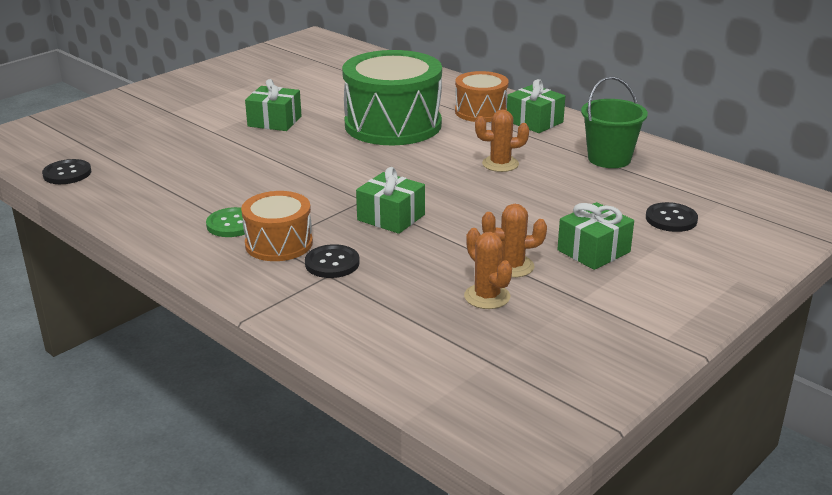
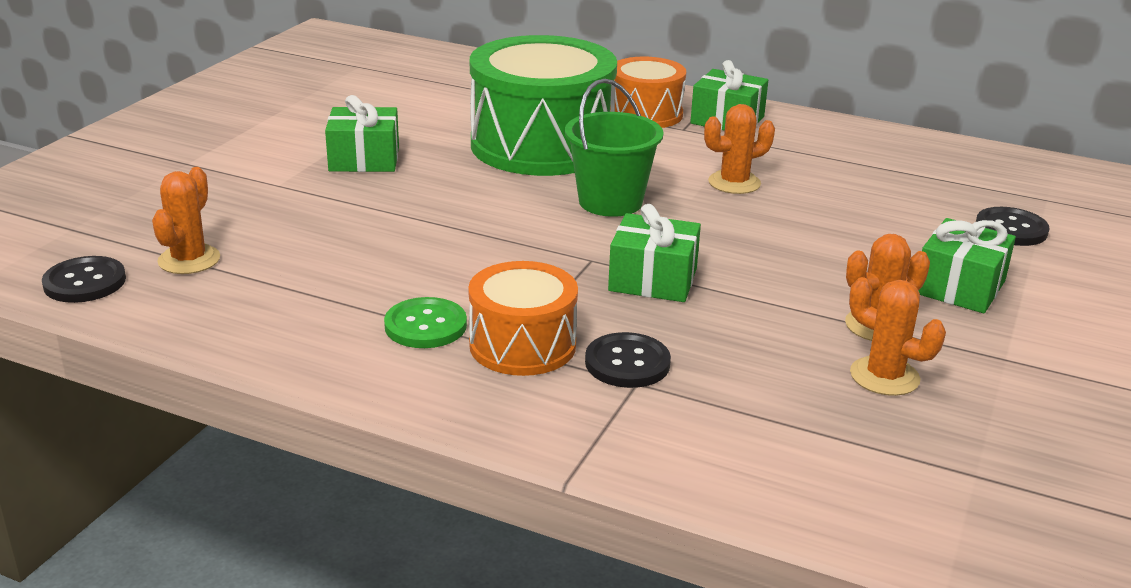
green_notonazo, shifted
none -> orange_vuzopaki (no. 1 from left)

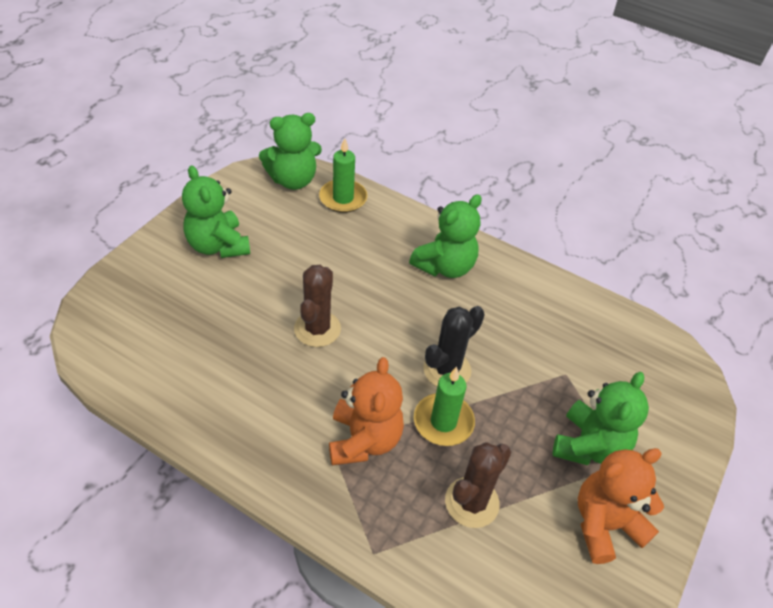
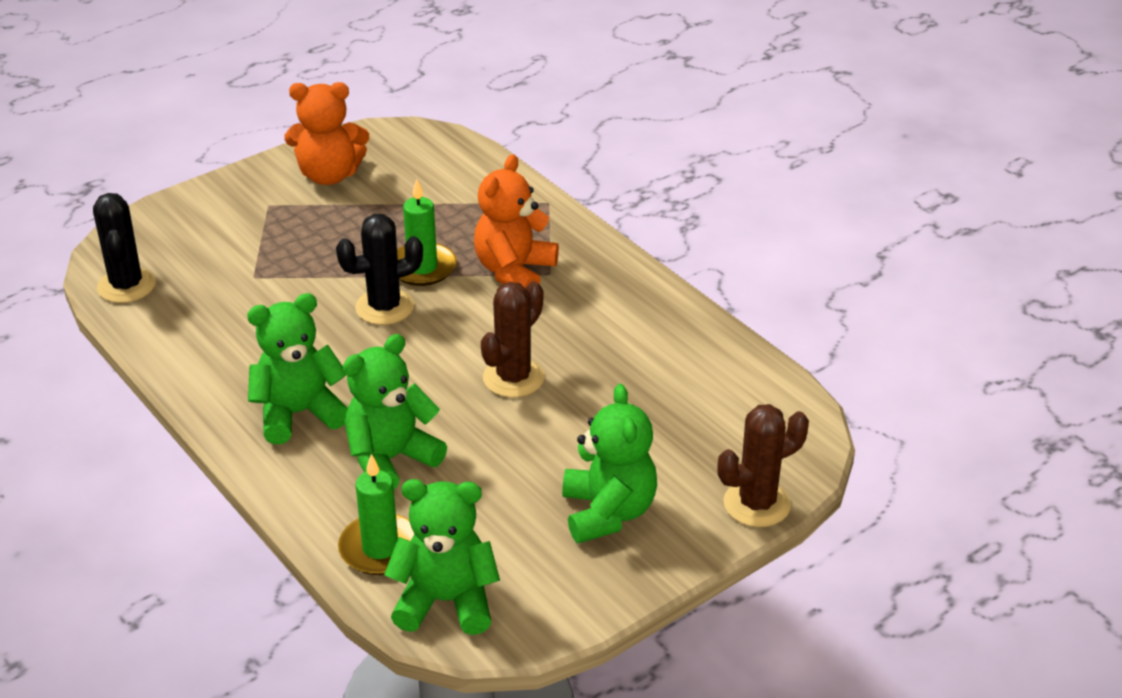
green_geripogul (no. 4 from left in the first image) -> green_geripogul (no. 2 from left), shifted
brown_vuzopaki (no. 2 from left), shifted
none -> black_vuzopaki (no. 1 from left)

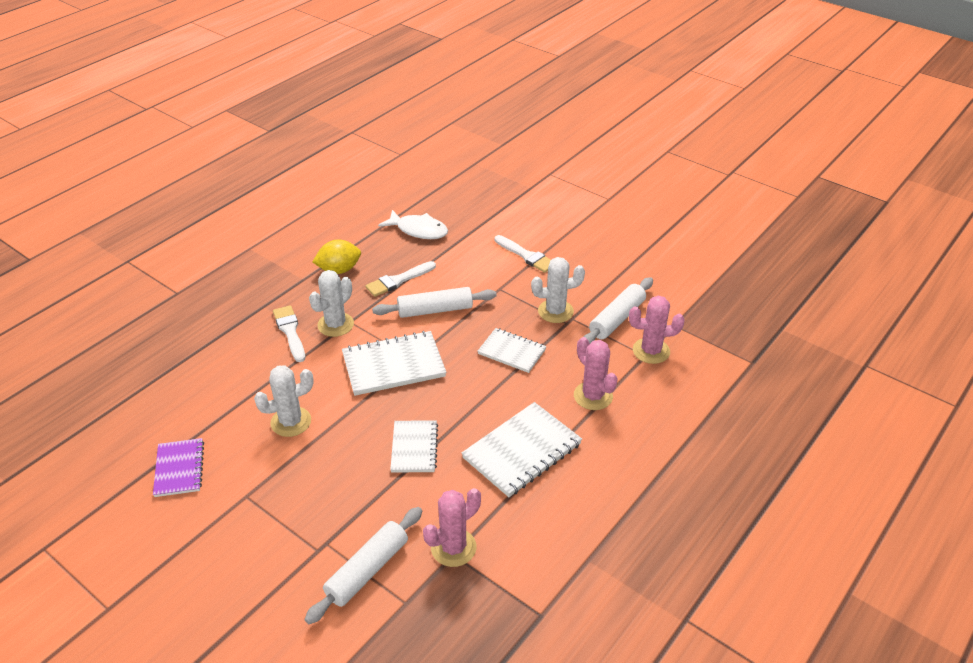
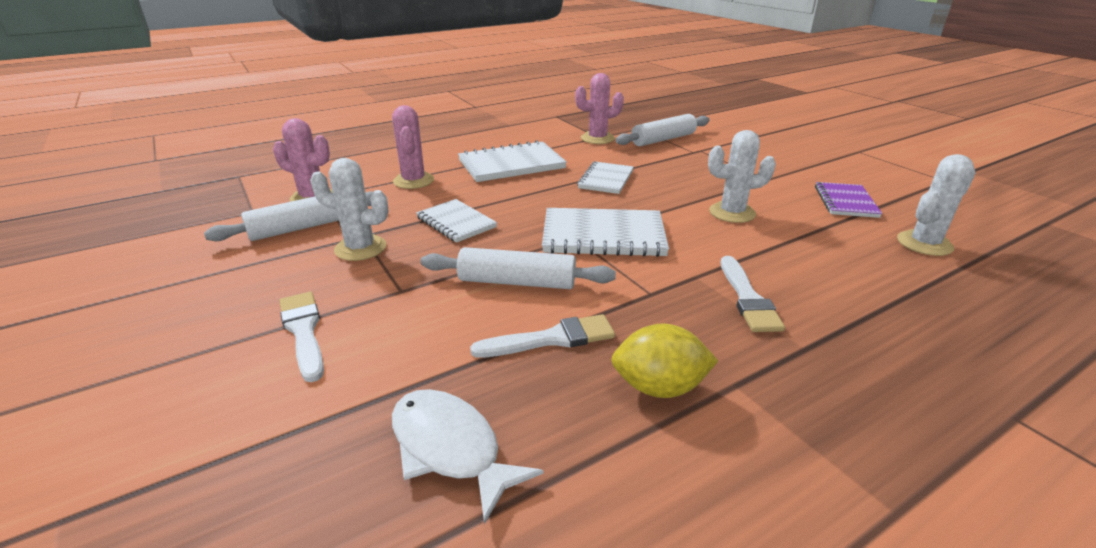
white_vuzopaki (no. 2 from left in the first image) -> white_vuzopaki (no. 3 from left), shifted

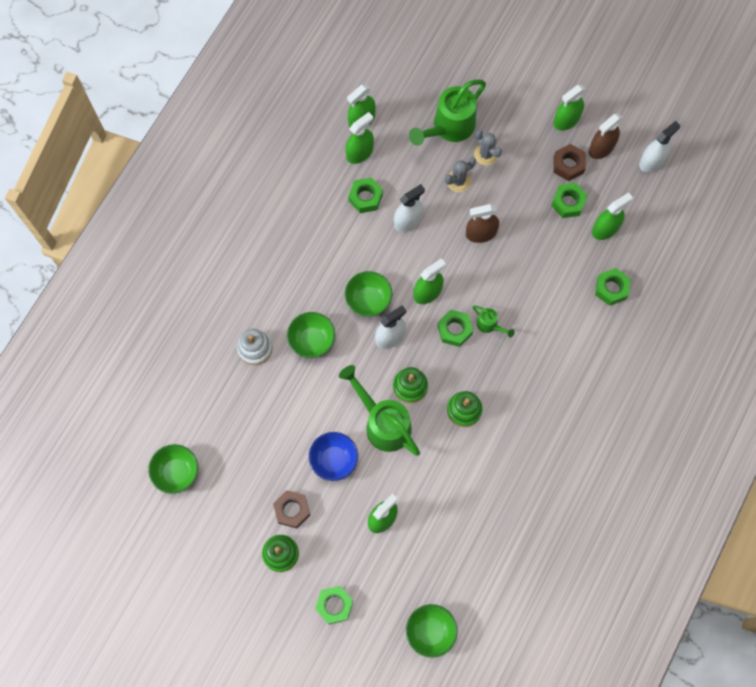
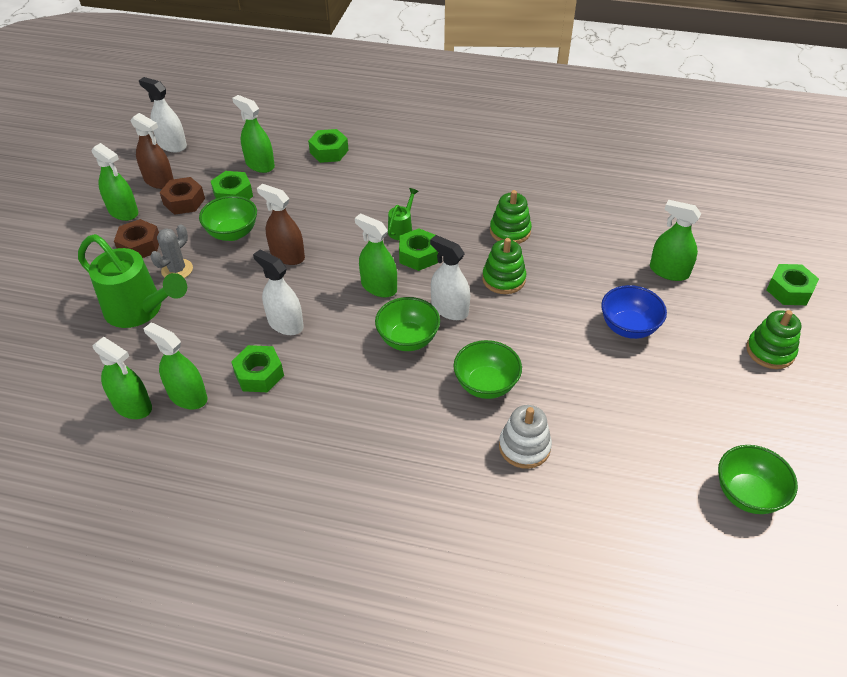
grey_vuzopaki (no. 1 from left) -> none
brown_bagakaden (no. 1 from left in the first image) -> brown_bagakaden (no. 2 from left), 150 degrees clockwise
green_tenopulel (no. 1 from left) -> none
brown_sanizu (no. 1 from left), shifted
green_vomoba (no. 4 from left in the first image) -> green_vomoba (no. 1 from left), shifted

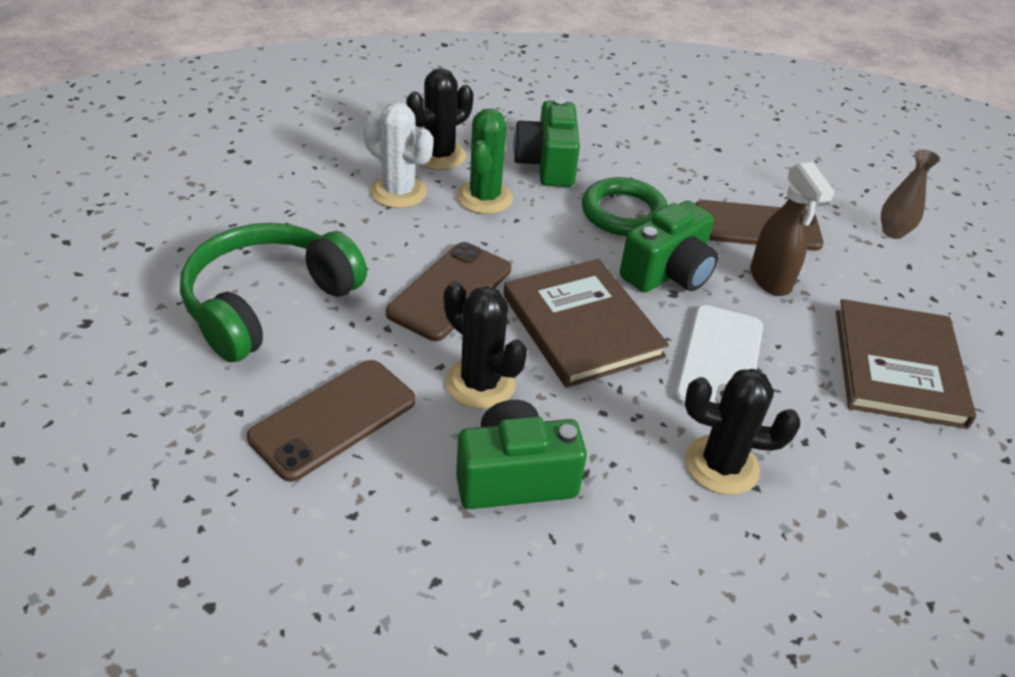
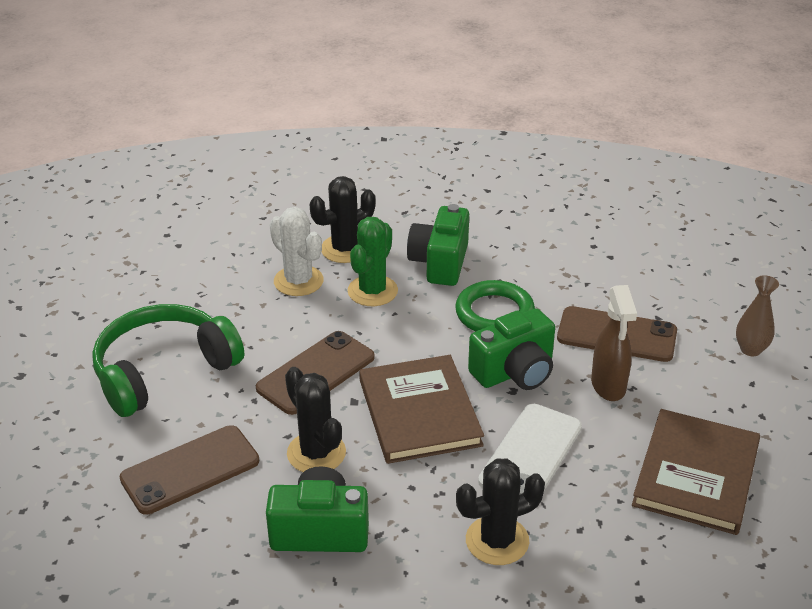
black_vuzopaki (no. 3 from left), 45 degrees counterclockwise

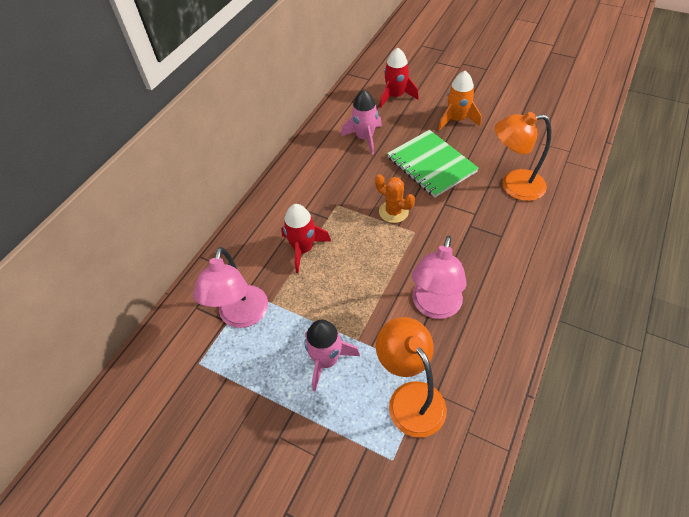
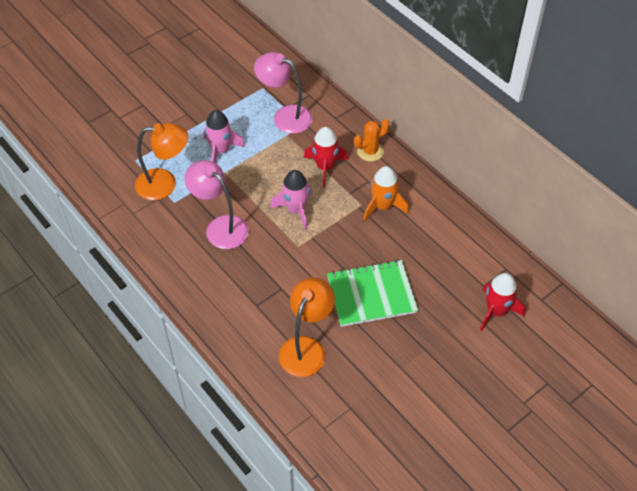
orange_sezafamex, shifted
pink_sezafamex (no. 2 from left), shifted
orange_vuzopaki, shifted

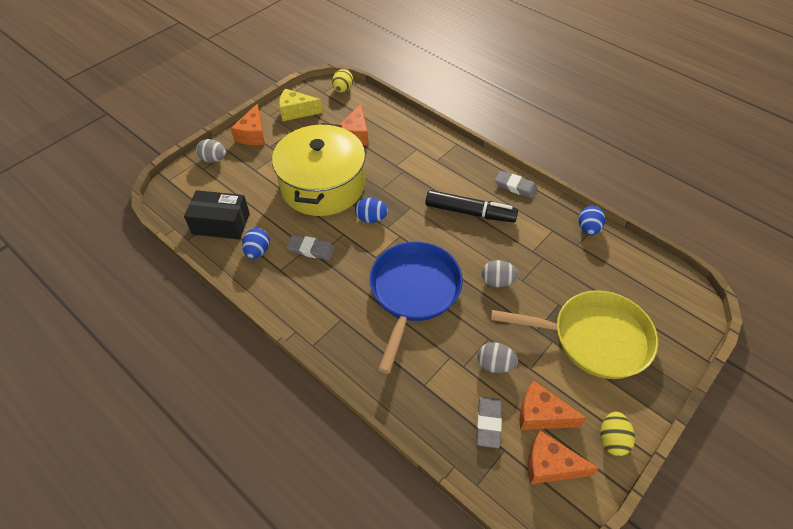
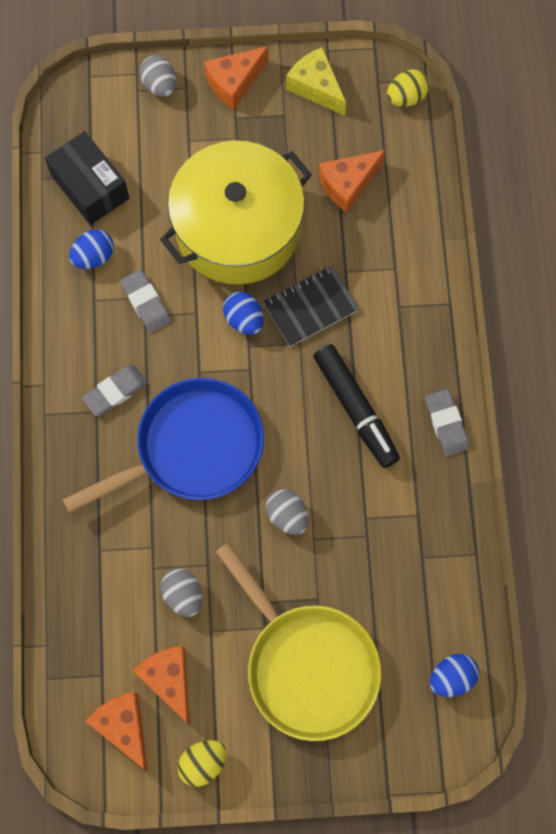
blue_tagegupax (no. 3 from left), shifted
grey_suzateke (no. 2 from left in the first image) -> grey_suzateke (no. 1 from left), shifted
none -> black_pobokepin

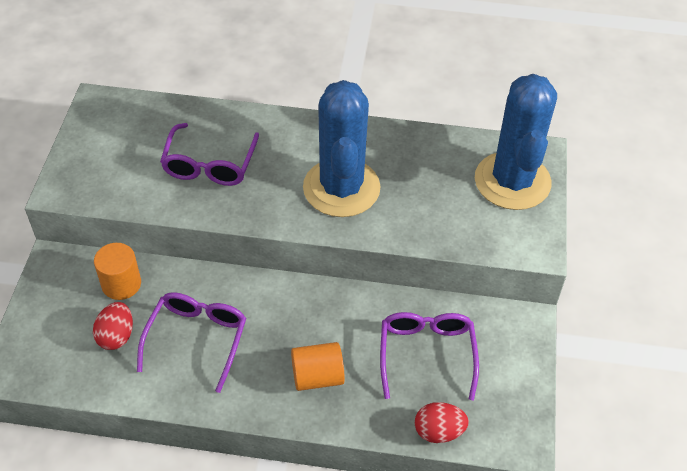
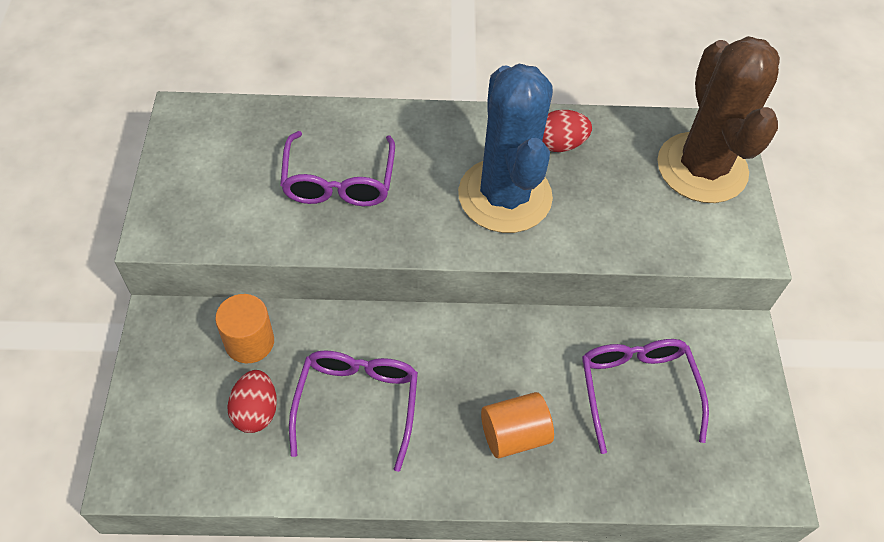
blue_vuzopaki (no. 2 from left) -> brown_vuzopaki
red_tagegupax (no. 2 from left), shifted

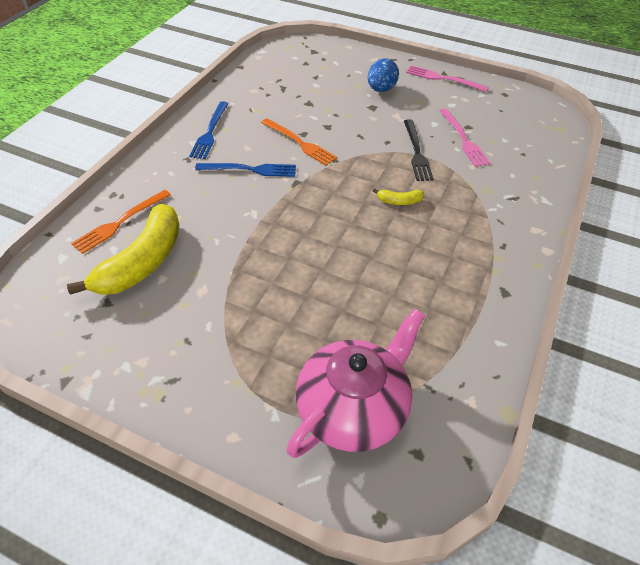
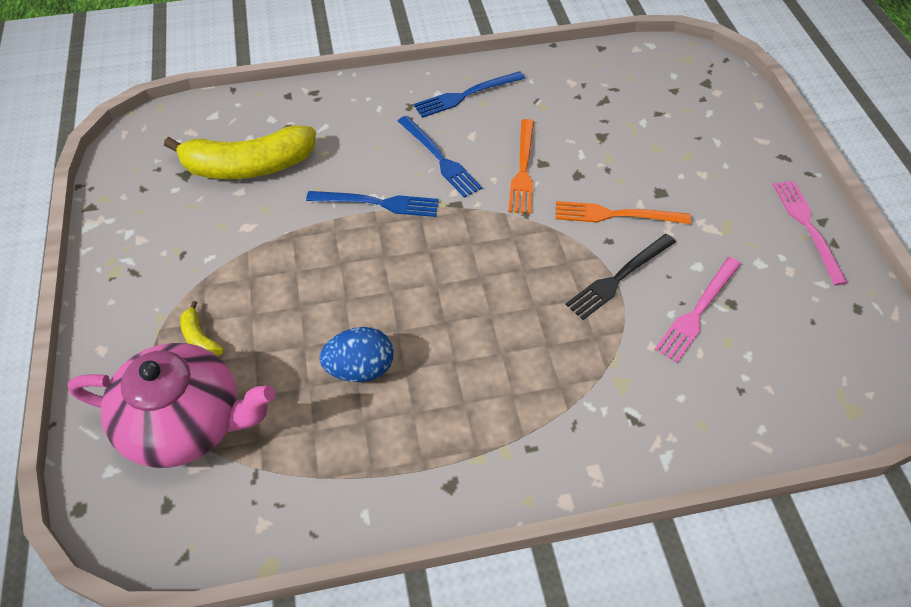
blue_tagegupax, shifted
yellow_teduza (no. 2 from left in the first image) -> yellow_teduza (no. 1 from left), shifted
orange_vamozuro (no. 1 from left in the first image) -> orange_vamozuro (no. 2 from left), shifted
none -> blue_vamozuro (no. 1 from left)

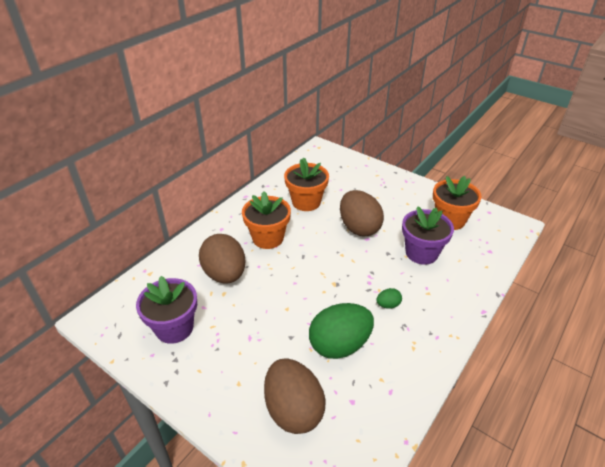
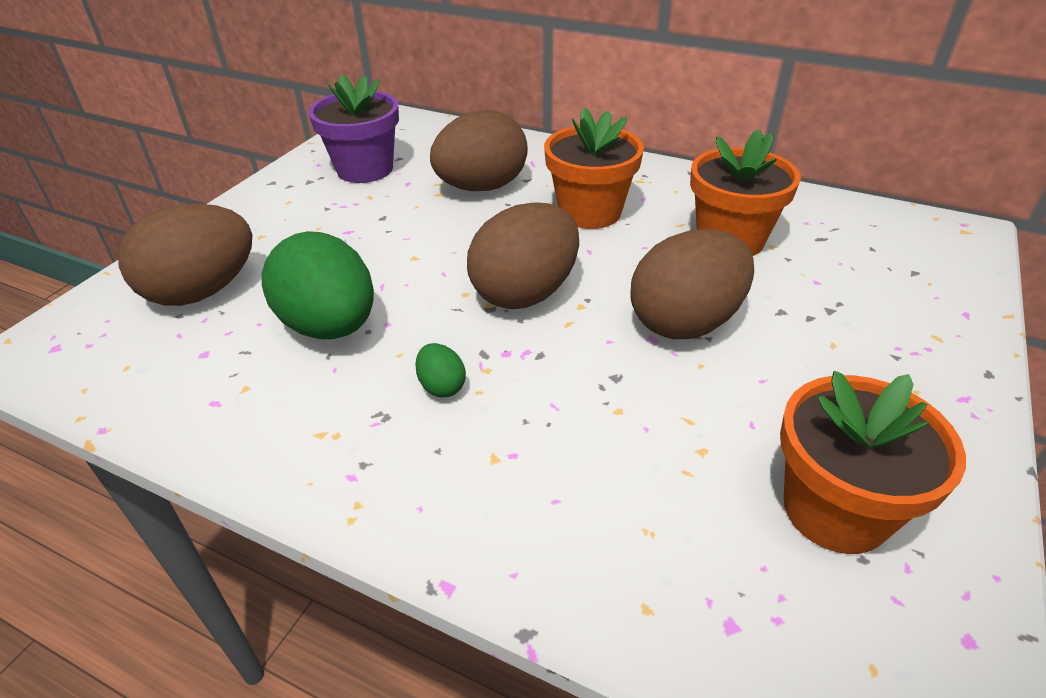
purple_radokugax (no. 2 from left) -> none
none -> brown_tagegupax (no. 3 from left)

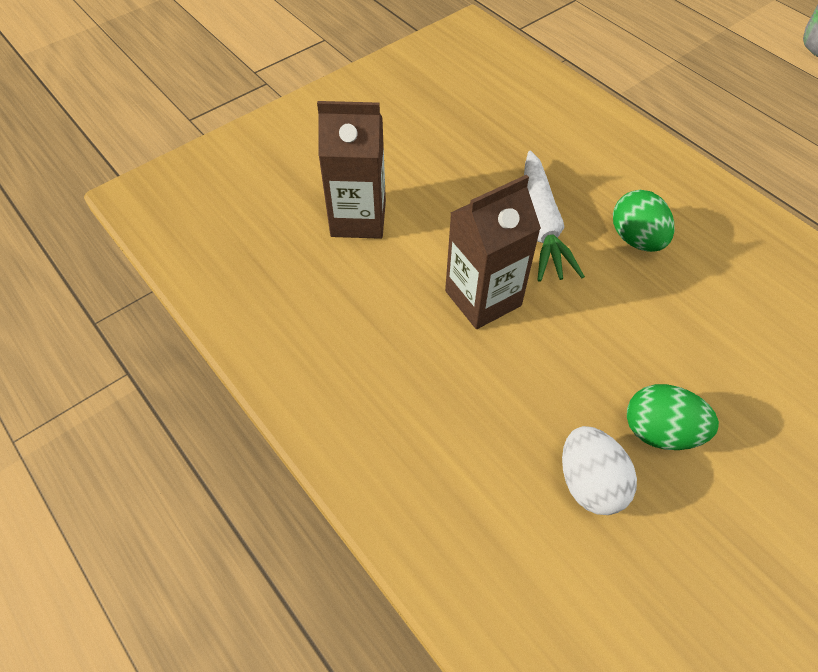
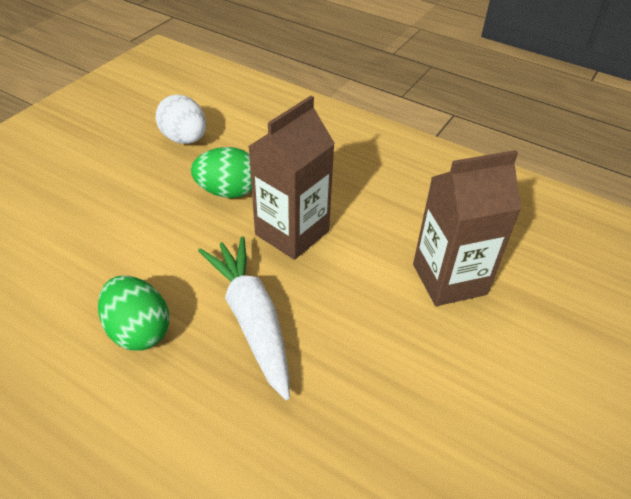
green_tagegupax (no. 2 from left), shifted

